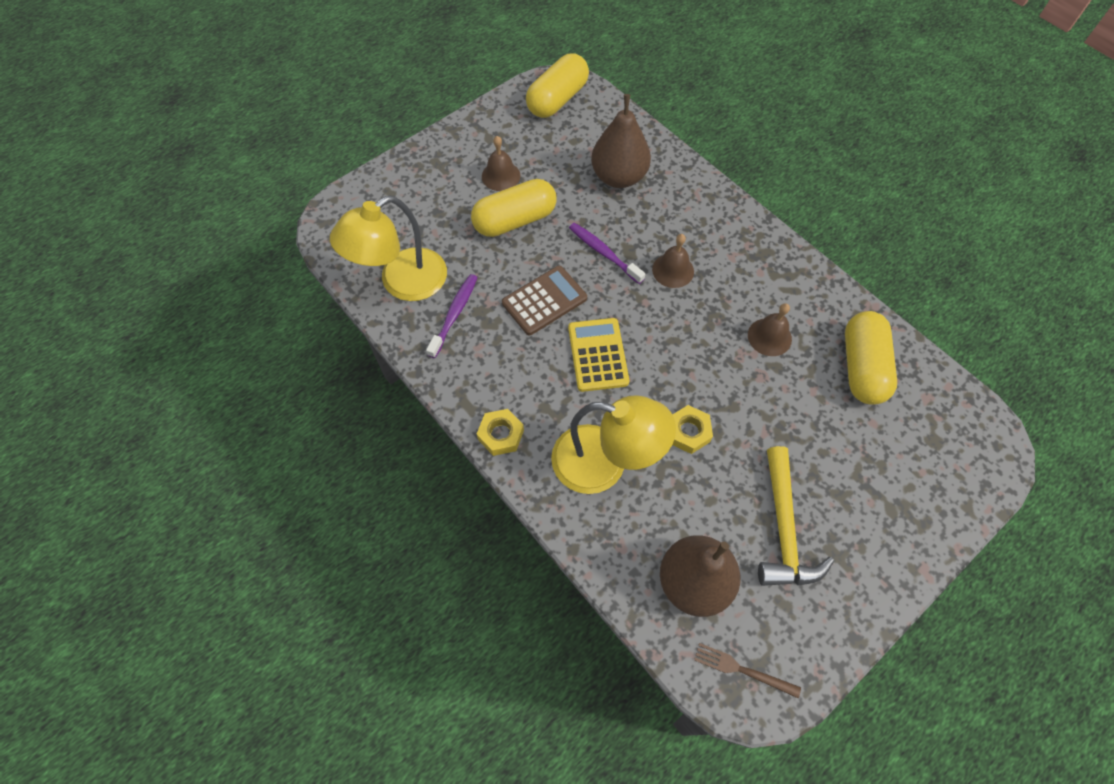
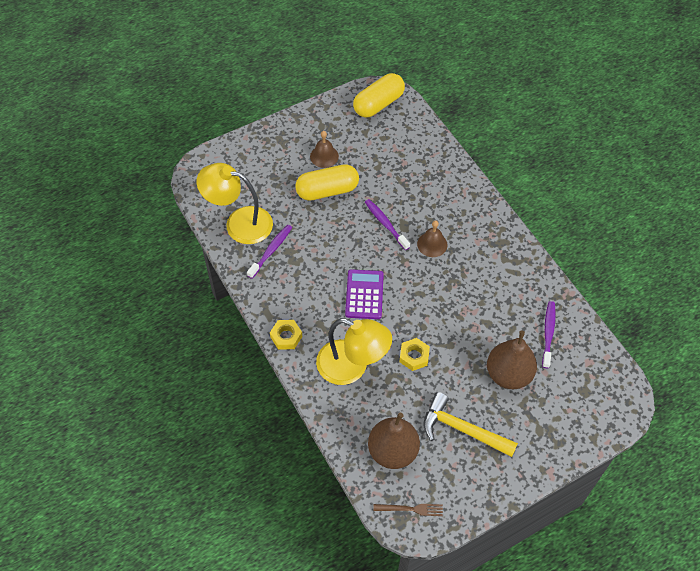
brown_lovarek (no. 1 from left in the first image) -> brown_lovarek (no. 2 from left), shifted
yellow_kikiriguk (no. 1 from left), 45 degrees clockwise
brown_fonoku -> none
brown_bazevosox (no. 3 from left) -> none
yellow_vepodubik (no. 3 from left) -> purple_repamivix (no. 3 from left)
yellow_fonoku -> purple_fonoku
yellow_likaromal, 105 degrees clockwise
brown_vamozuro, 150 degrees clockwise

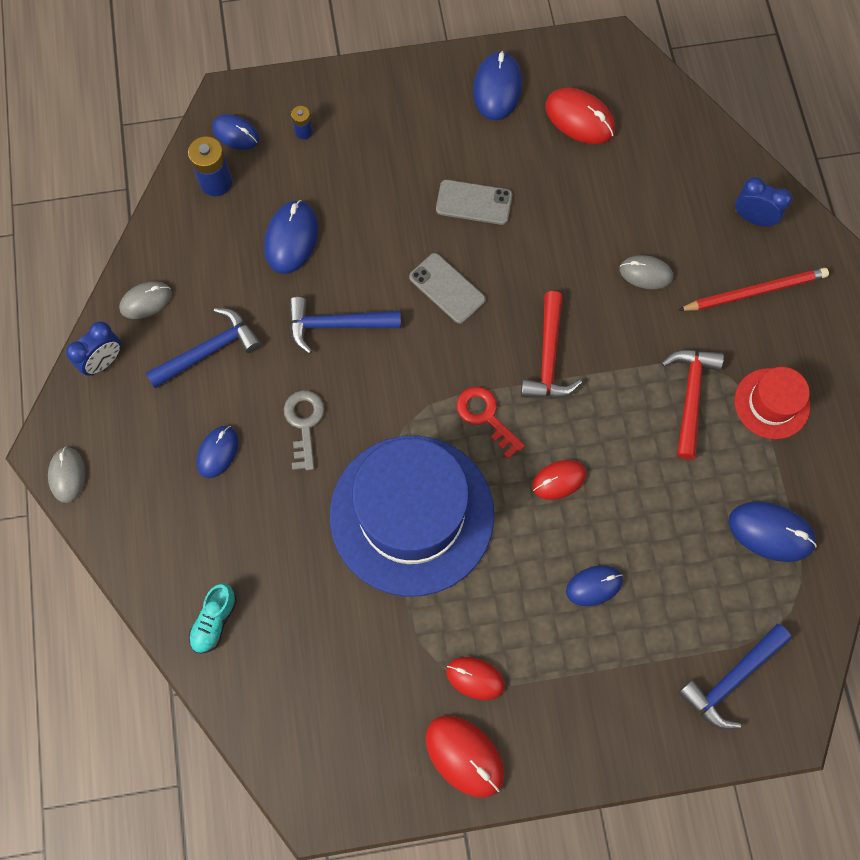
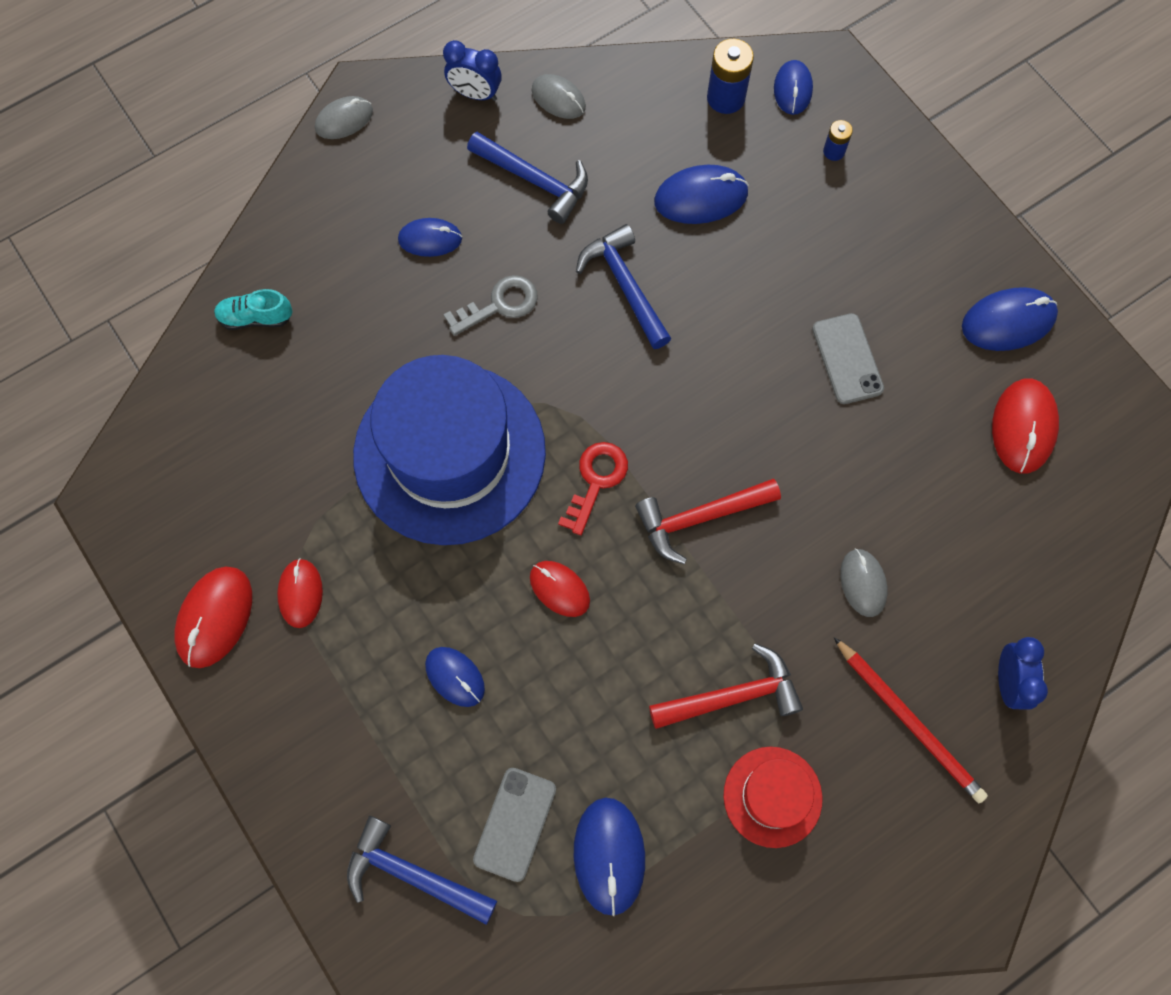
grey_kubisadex (no. 1 from left), shifted

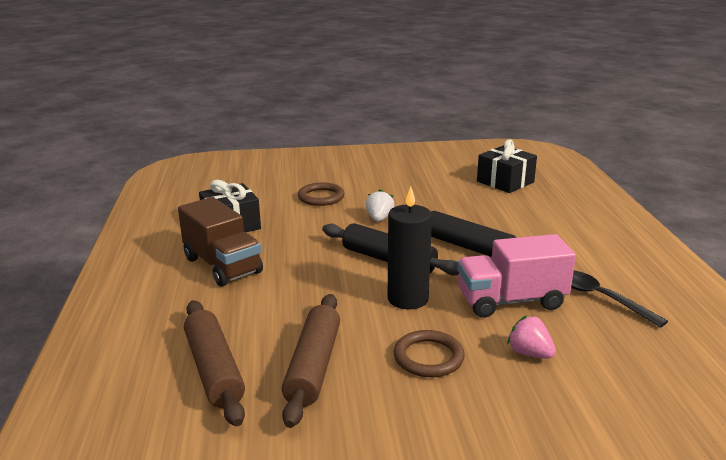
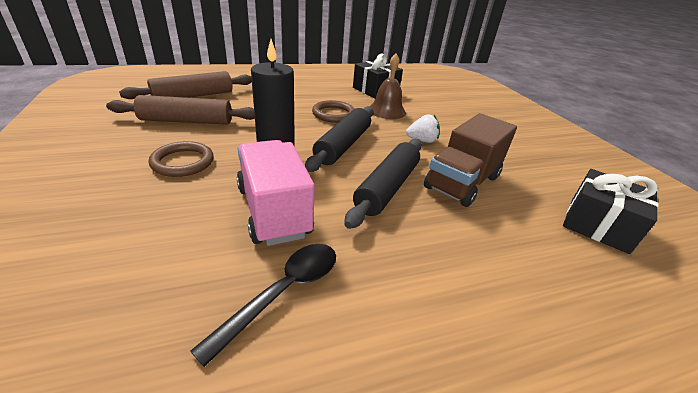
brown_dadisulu (no. 1 from left in the first image) -> brown_dadisulu (no. 2 from left), shifted
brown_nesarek, shifted
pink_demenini -> none
none -> brown_bazevosox

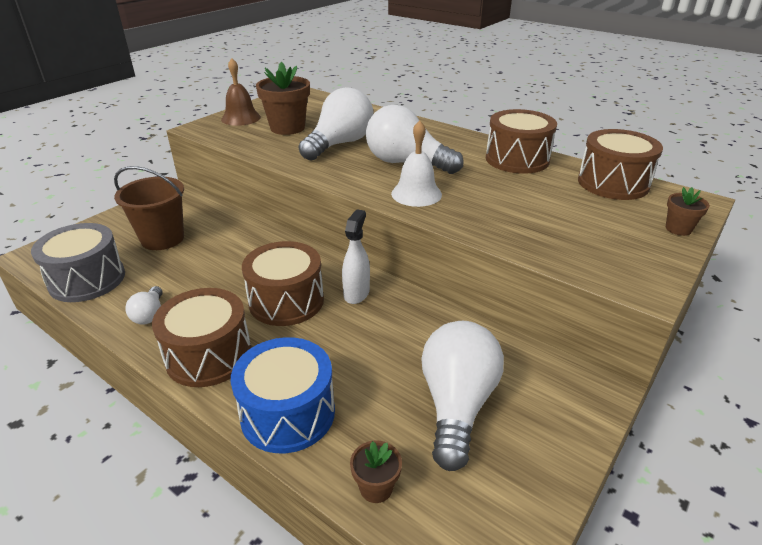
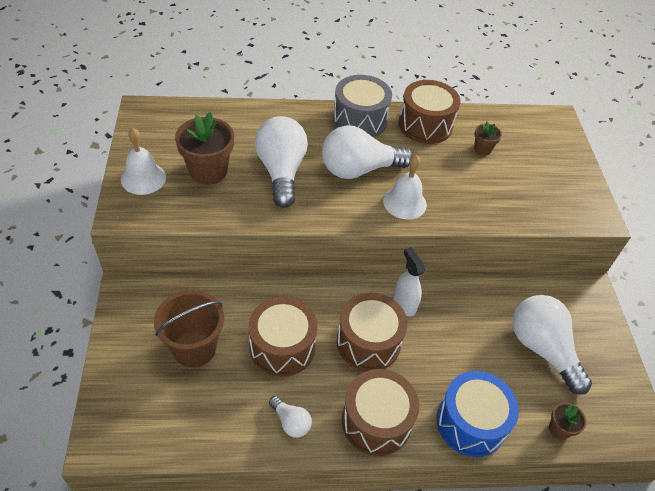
brown_bazevosox -> white_bazevosox (no. 1 from left)
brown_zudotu (no. 4 from left in the first image) -> brown_zudotu (no. 1 from left), shifted
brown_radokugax (no. 3 from left in the first image) -> brown_radokugax (no. 2 from left), shifted
grey_zudotu, shifted

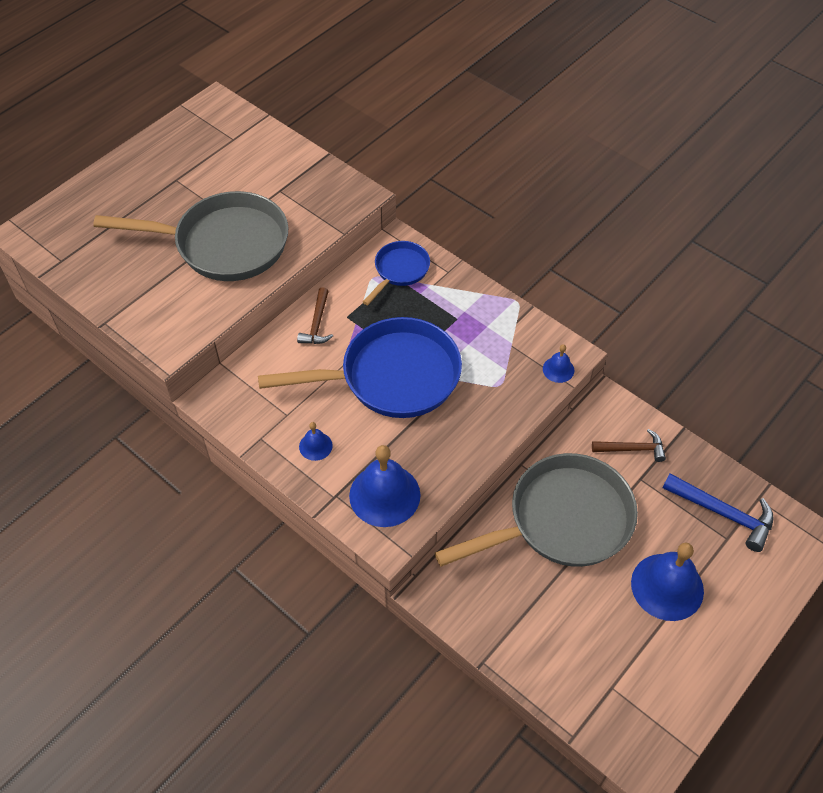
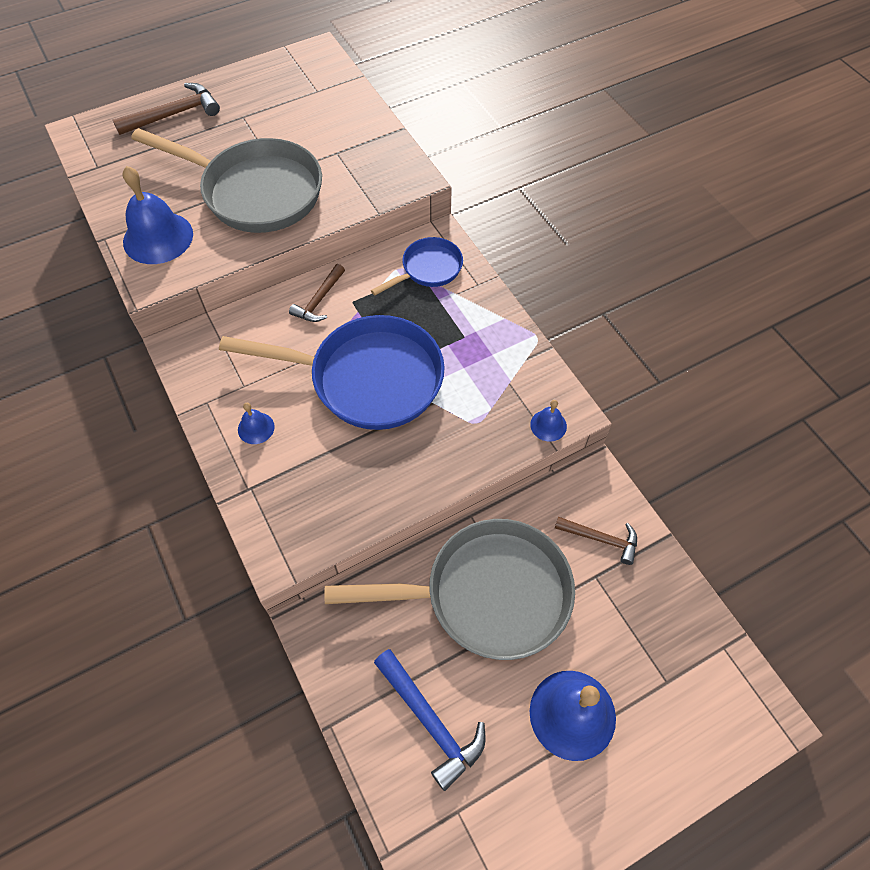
blue_bazevosox (no. 2 from left in the first image) -> blue_bazevosox (no. 1 from left), shifted
blue_likaromal, shifted
none -> brown_likaromal (no. 1 from left)

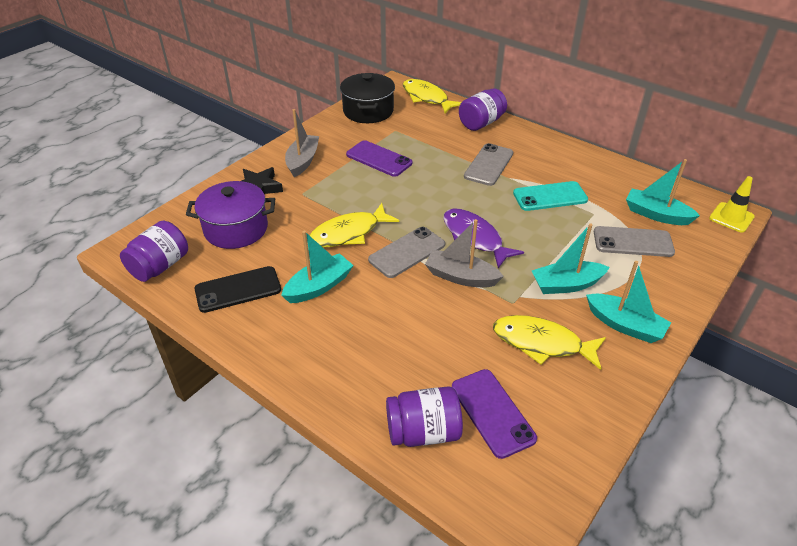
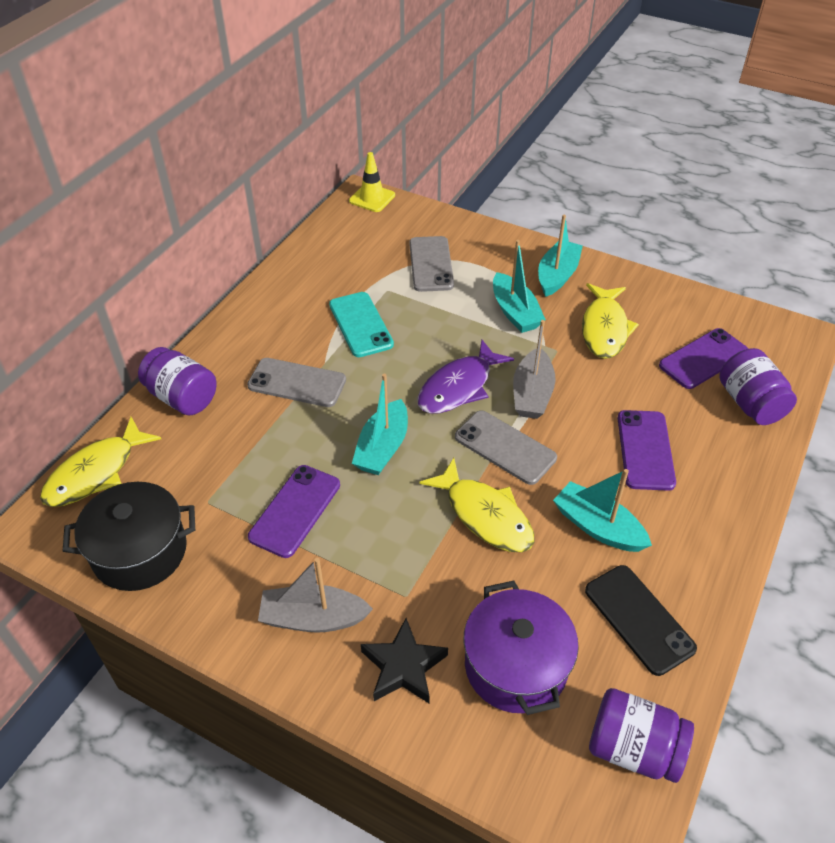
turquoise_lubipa (no. 4 from left in the first image) -> turquoise_lubipa (no. 1 from left), shifted
none -> purple_kubisadex (no. 2 from left)

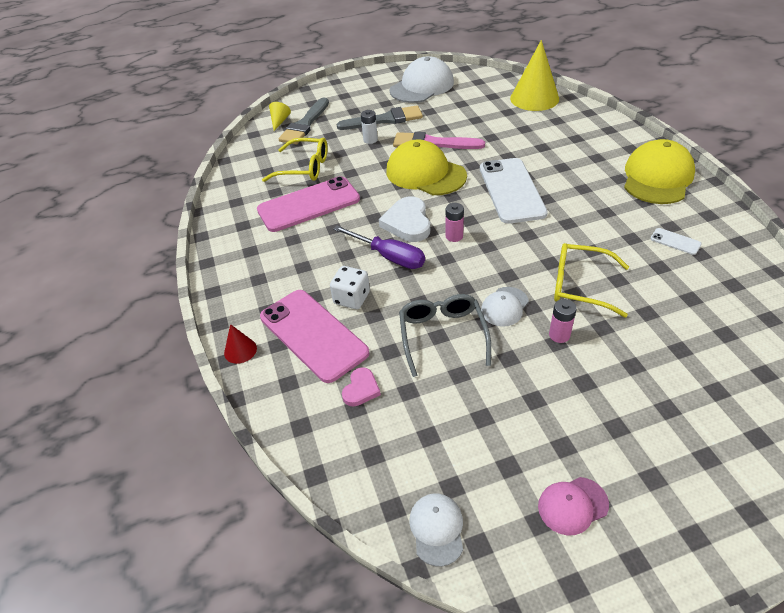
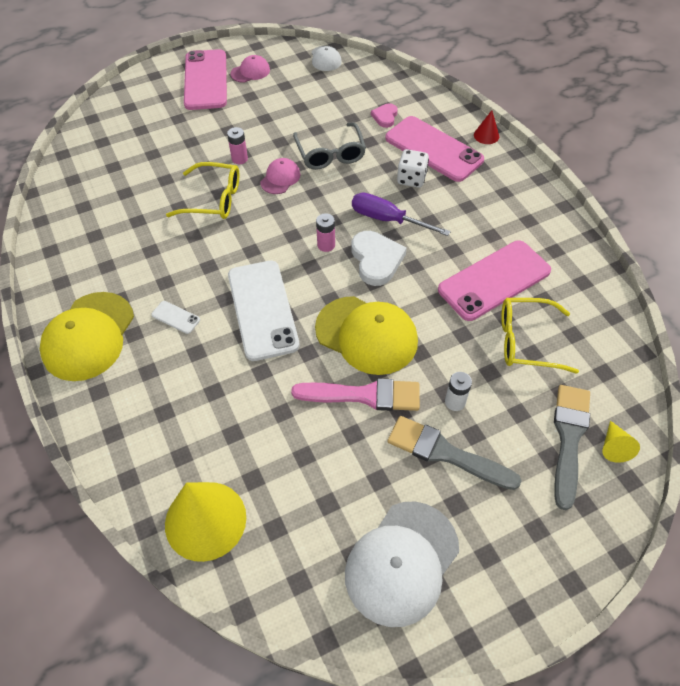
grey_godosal (no. 2 from left in the first image) -> grey_godosal (no. 1 from left), 45 degrees clockwise
white_kubisadex (no. 2 from left in the first image) -> white_kubisadex (no. 1 from left), shifted
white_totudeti (no. 3 from left) -> pink_totudeti (no. 2 from left)
none -> pink_kubisadex (no. 1 from left)

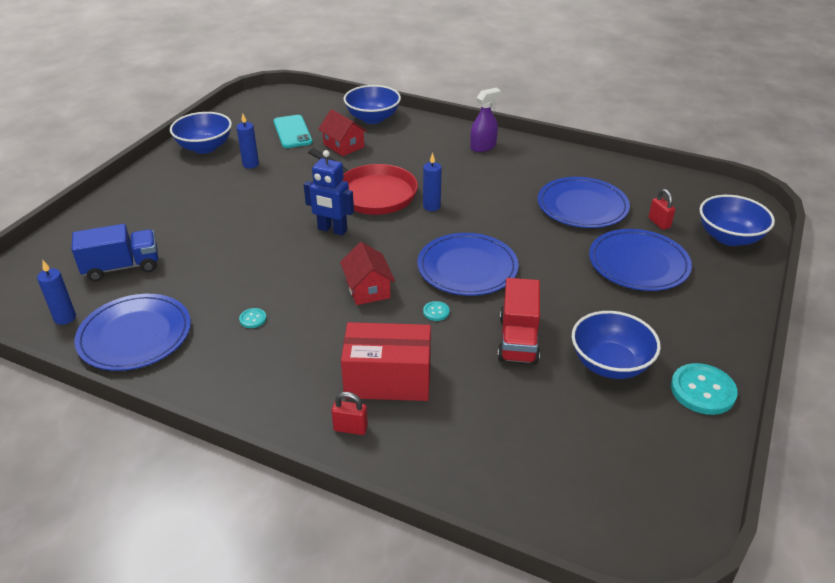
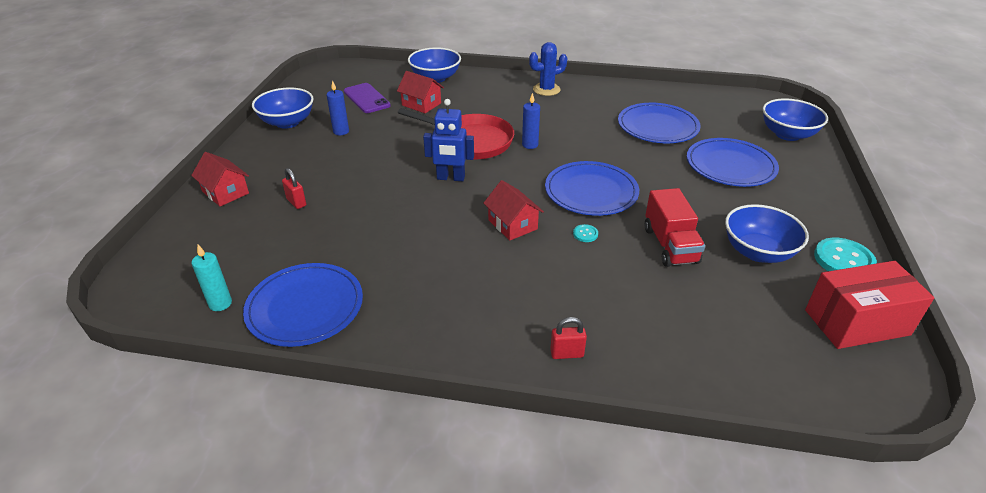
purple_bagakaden -> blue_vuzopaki
turquoise_kubisadex -> purple_kubisadex
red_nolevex (no. 2 from left in the first image) -> red_nolevex (no. 1 from left), shifted
blue_nesarek -> none
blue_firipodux (no. 1 from left) -> turquoise_firipodux
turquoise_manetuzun (no. 1 from left) -> none
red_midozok, shifted
none -> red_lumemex (no. 1 from left)

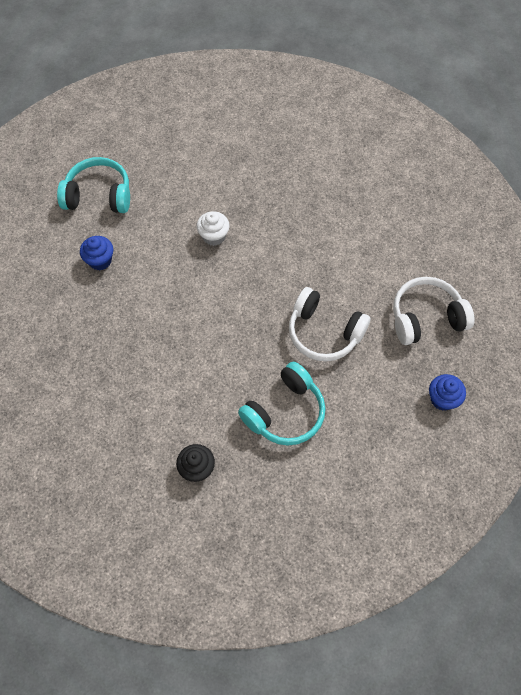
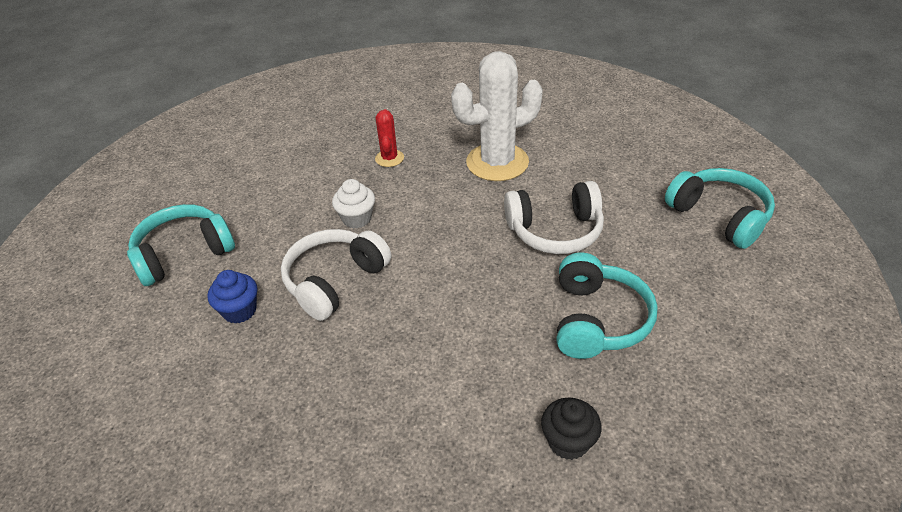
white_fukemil (no. 2 from left in the first image) -> white_fukemil (no. 1 from left), shifted
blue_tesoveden (no. 2 from left) -> turquoise_fukemil (no. 3 from left)
none -> white_vuzopaki
none -> red_vuzopaki

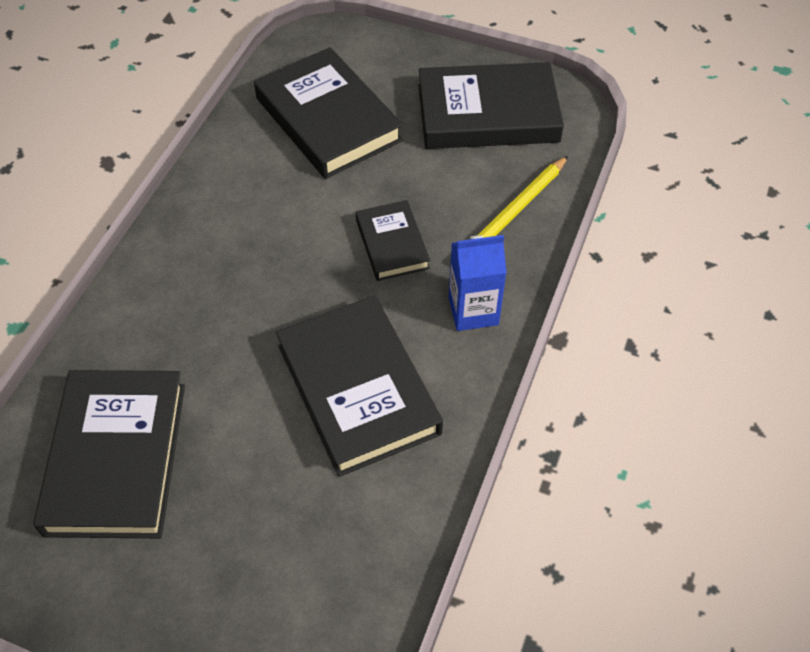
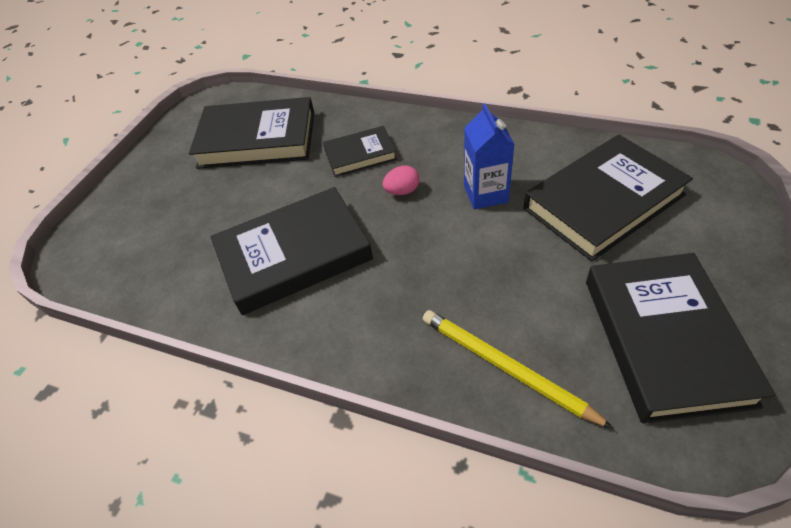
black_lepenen (no. 4 from left in the first image) -> black_lepenen (no. 3 from left), shifted
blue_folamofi, shifted
none -> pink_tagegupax

